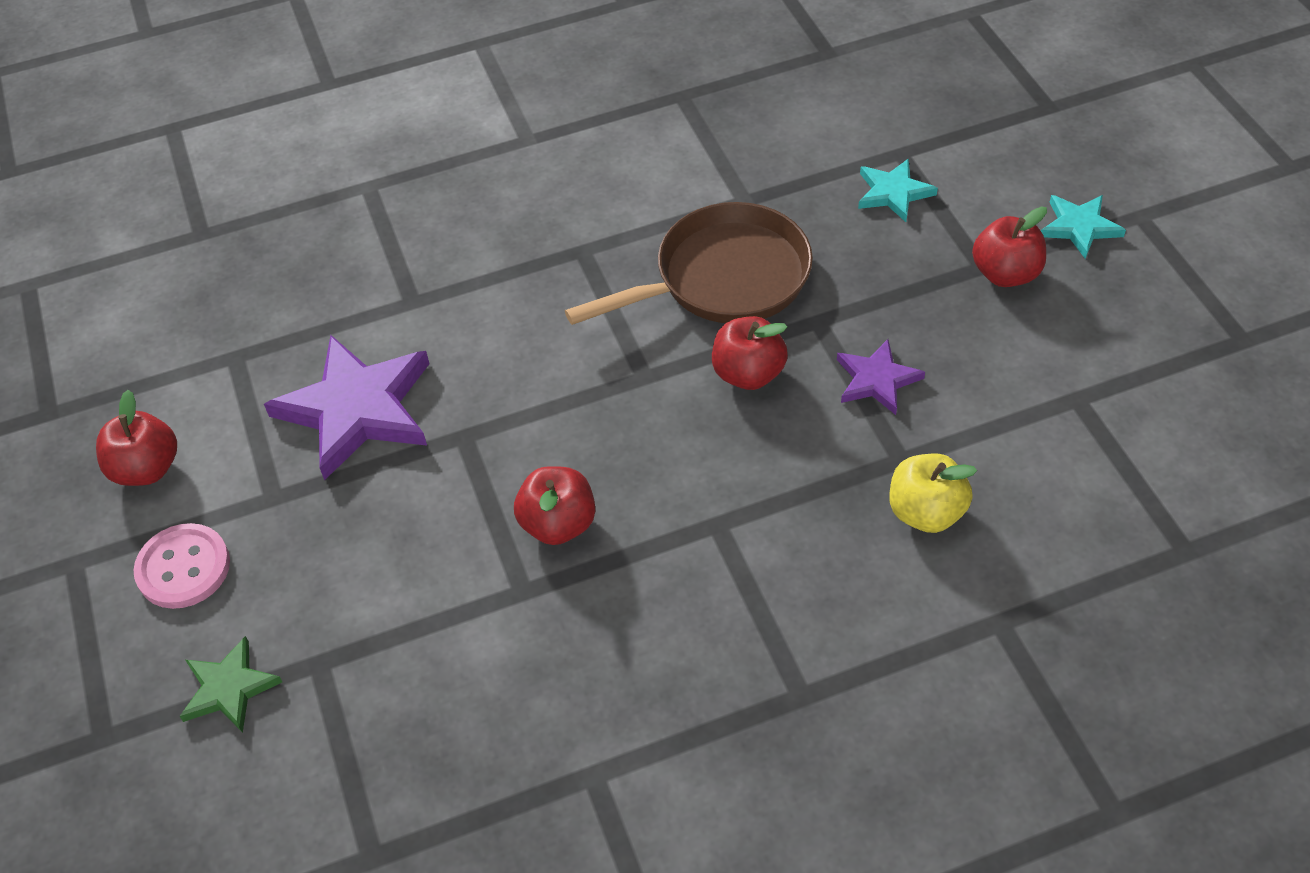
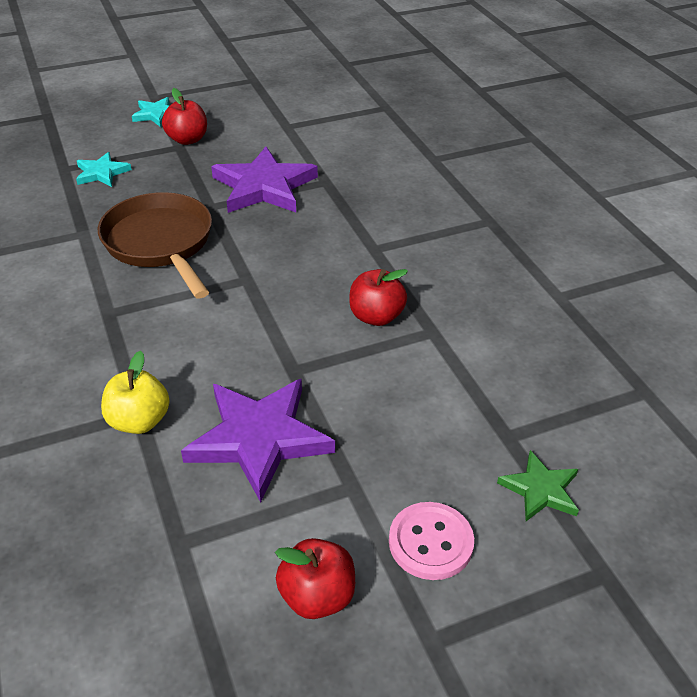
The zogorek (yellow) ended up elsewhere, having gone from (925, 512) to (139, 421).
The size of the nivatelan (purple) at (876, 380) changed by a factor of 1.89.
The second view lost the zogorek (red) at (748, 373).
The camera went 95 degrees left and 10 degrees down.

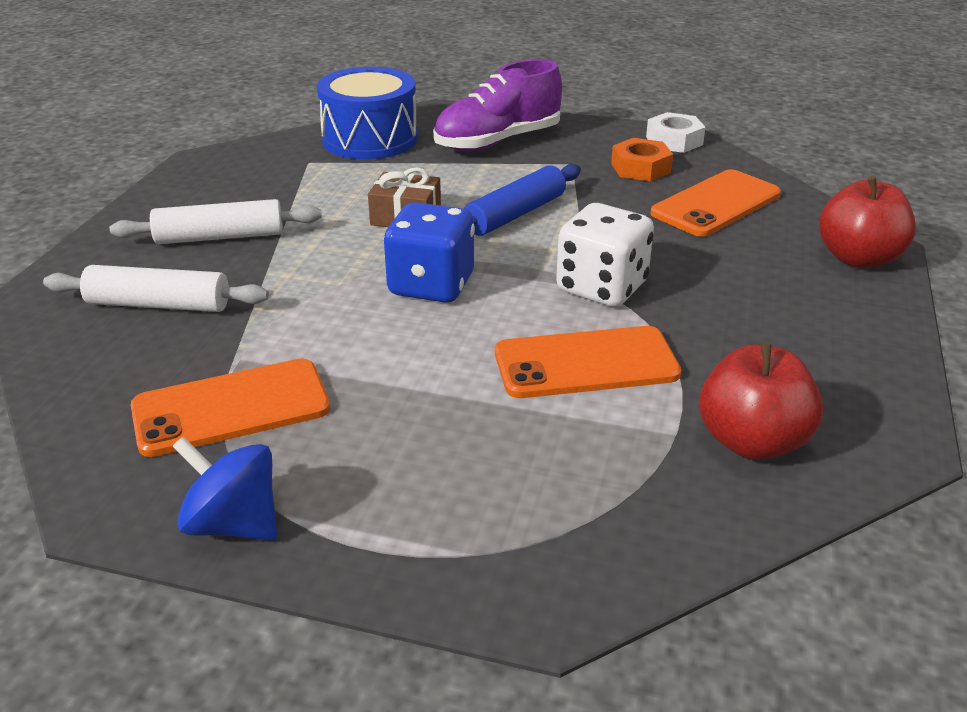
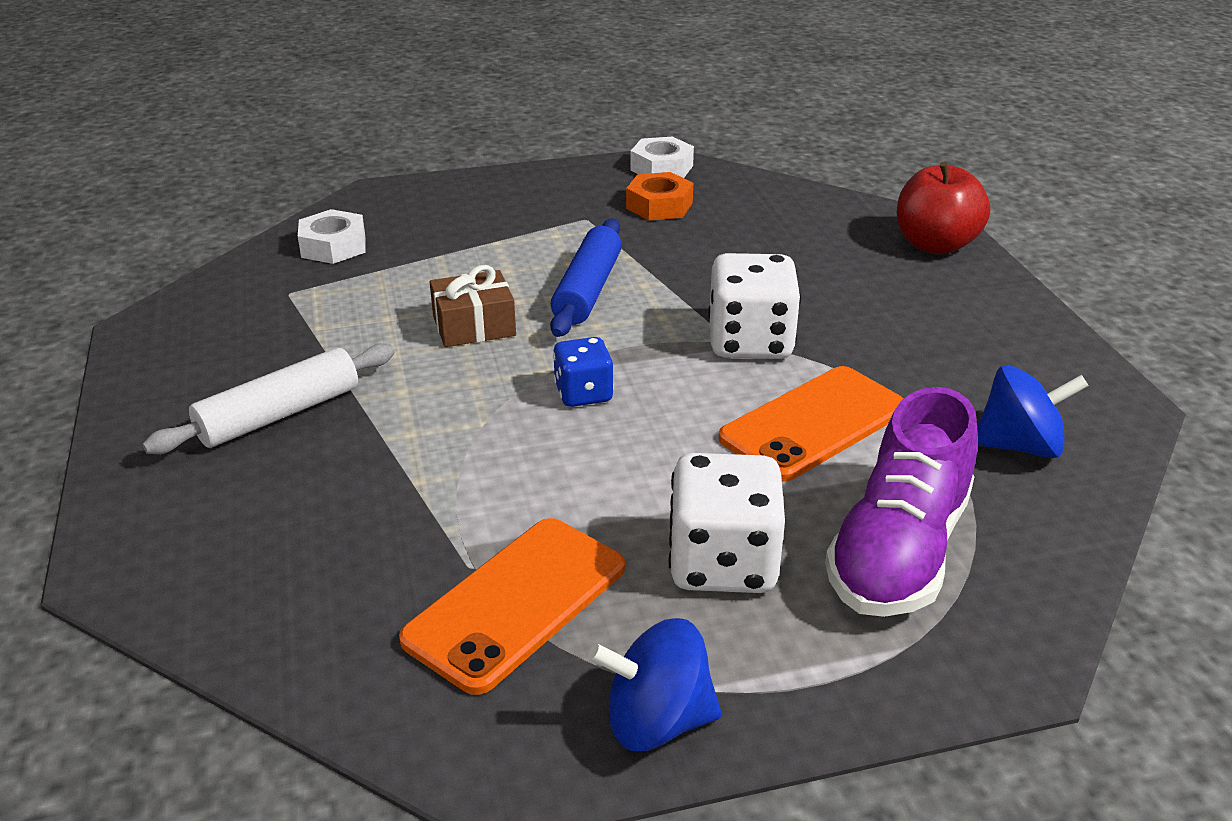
Where the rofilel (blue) stood at (370, 139), the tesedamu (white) came to stand at (333, 246).
The size of the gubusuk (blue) at (431, 285) changed by a factor of 0.59.
The second view gained the gubusuk (white) at (722, 563).
The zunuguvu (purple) ended up elsewhere, having gone from (497, 141) to (898, 551).
Where the zogorek (red) stood at (752, 442), the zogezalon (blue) came to stand at (1019, 446).
The second view lost the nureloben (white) at (159, 304).
The second view lost the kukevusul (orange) at (716, 204).
The camera went 30 degrees left and 0 degrees up.

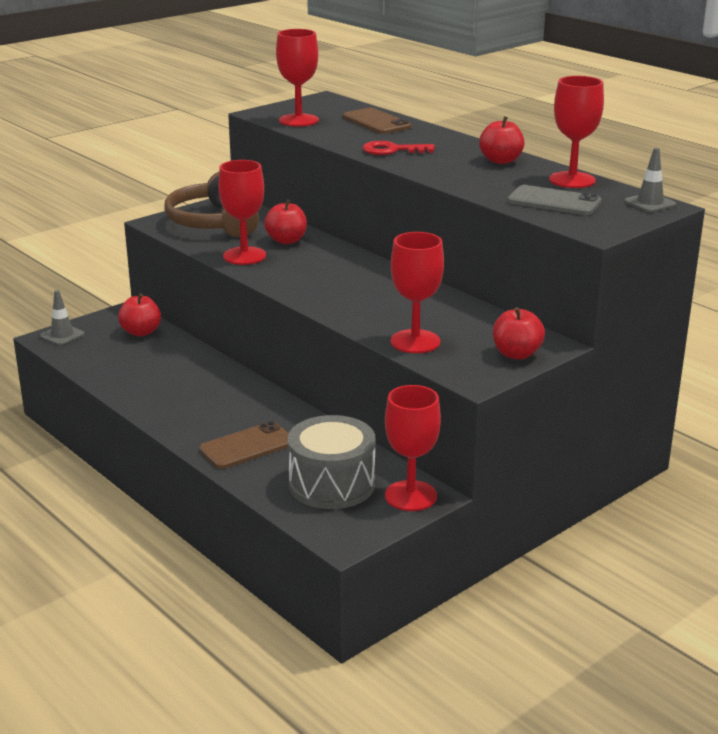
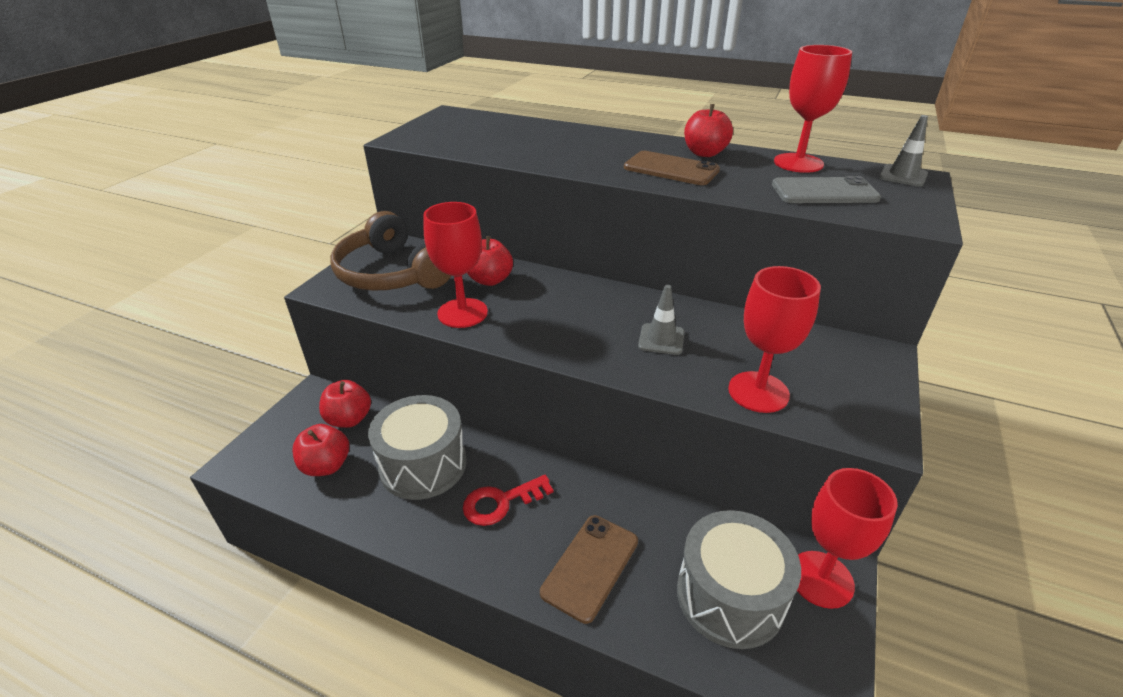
The zogorek (red) ended up elsewhere, having gone from (516, 354) to (326, 466).
The second view gained the rofilel (grey) at (423, 465).
The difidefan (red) ended up elsewhere, having gone from (392, 150) to (501, 502).
The kukevusul (brown) ended up elsewhere, having gone from (376, 122) to (671, 169).
The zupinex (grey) ended up elsewhere, having gone from (62, 335) to (661, 339).
The second view lost the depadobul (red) at (298, 120).
The camera went 25 degrees left and 10 degrees up.

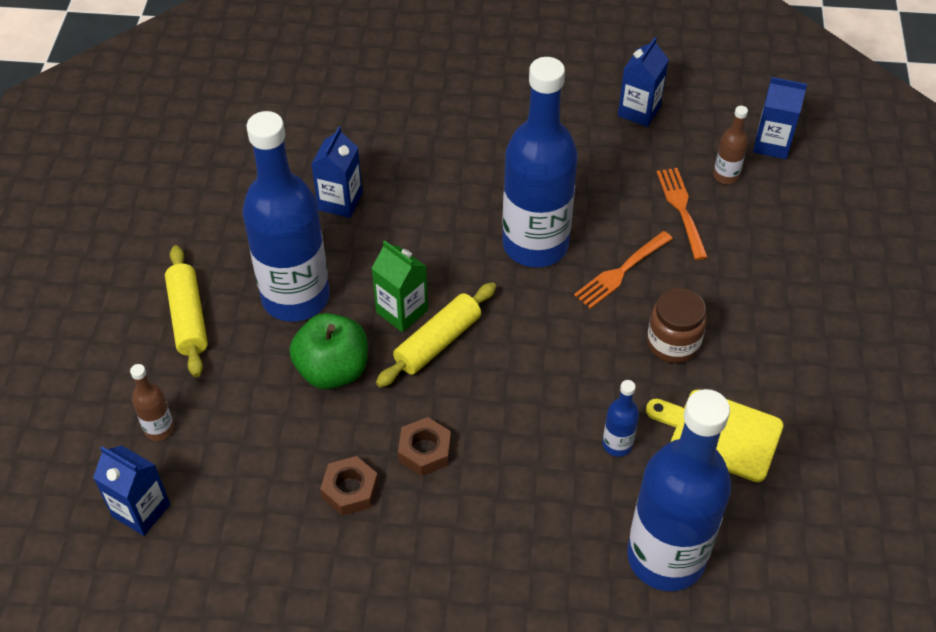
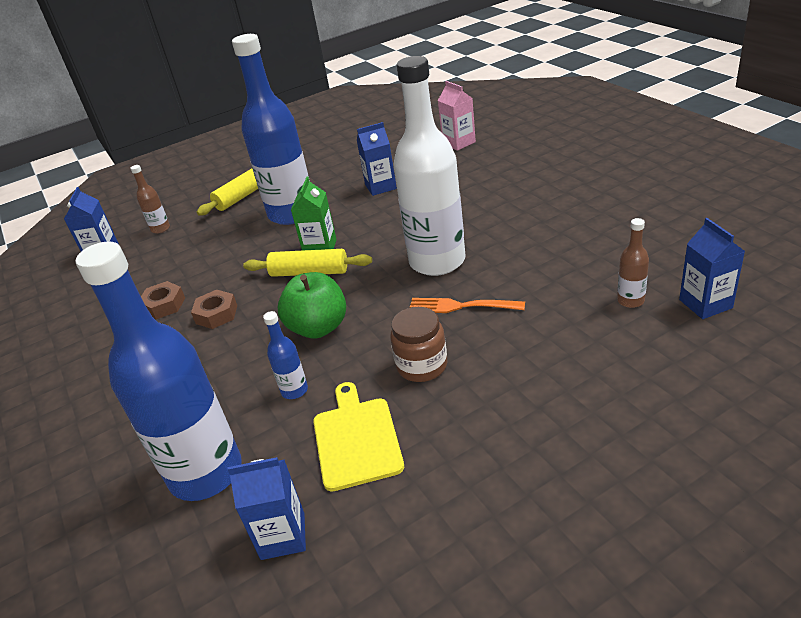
The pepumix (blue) ended up elsewhere, having gone from (639, 111) to (283, 536).
The zogorek (green) ended up elsewhere, having gone from (332, 370) to (318, 327).
What was the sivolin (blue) at (535, 245) turned into the sivolin (white) at (437, 261).
The second view gained the pepumix (pink) at (459, 143).
The second view lost the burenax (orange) at (681, 209).
The camera went 60 degrees right and 15 degrees down.

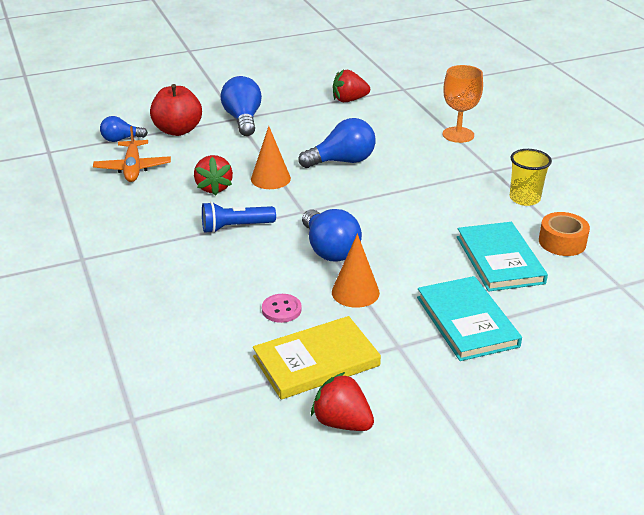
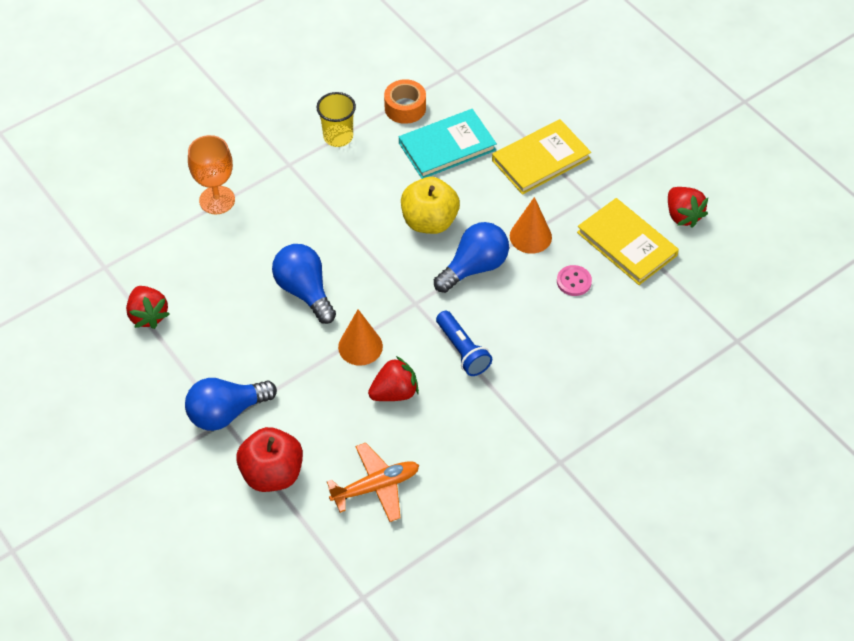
The second view gained the zogorek (yellow) at (429, 221).
What was the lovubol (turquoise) at (467, 321) turned into the lovubol (yellow) at (540, 159).
The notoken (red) at (342, 422) ended up facing another way, 45 degrees counterclockwise from before.
The second view lost the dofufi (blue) at (121, 139).
The camera went 105 degrees left and 20 degrees up.

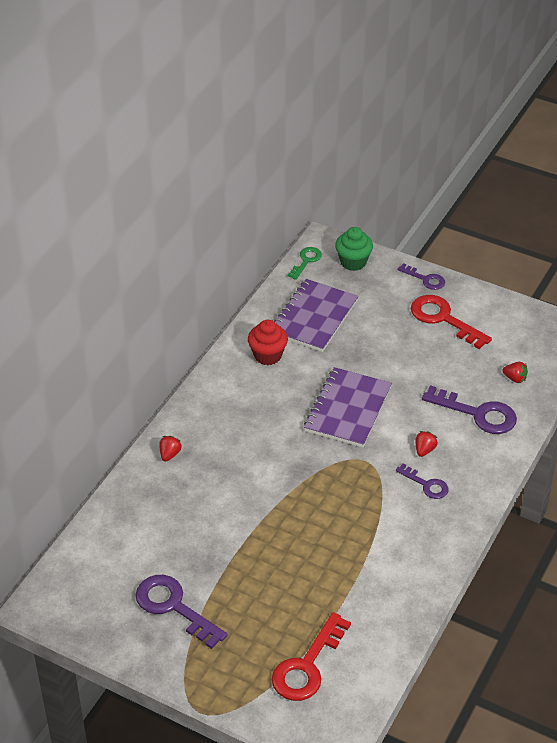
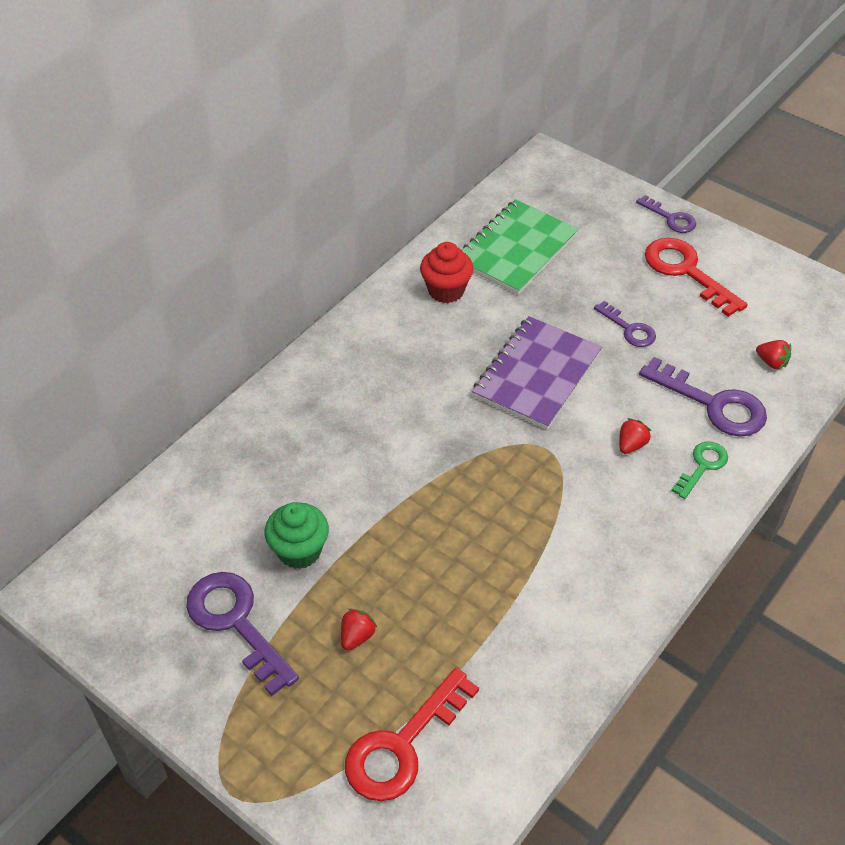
The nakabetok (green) ended up elsewhere, having gone from (353, 262) to (299, 551).
The notoken (red) ended up elsewhere, having gone from (169, 454) to (357, 636).
What was the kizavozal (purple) at (314, 317) turned into the kizavozal (green) at (516, 249).
The difidefan (purple) ended up elsewhere, having gone from (426, 485) to (629, 329).
The difidefan (green) ended up elsewhere, having gone from (306, 261) to (702, 466).
The camera went 10 degrees right and 5 degrees up.

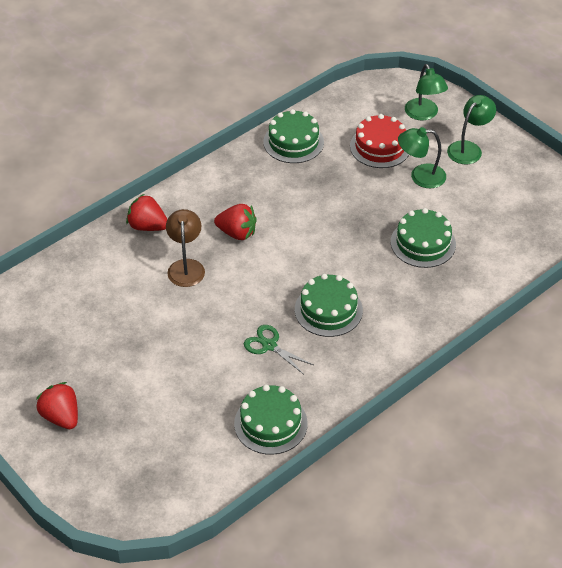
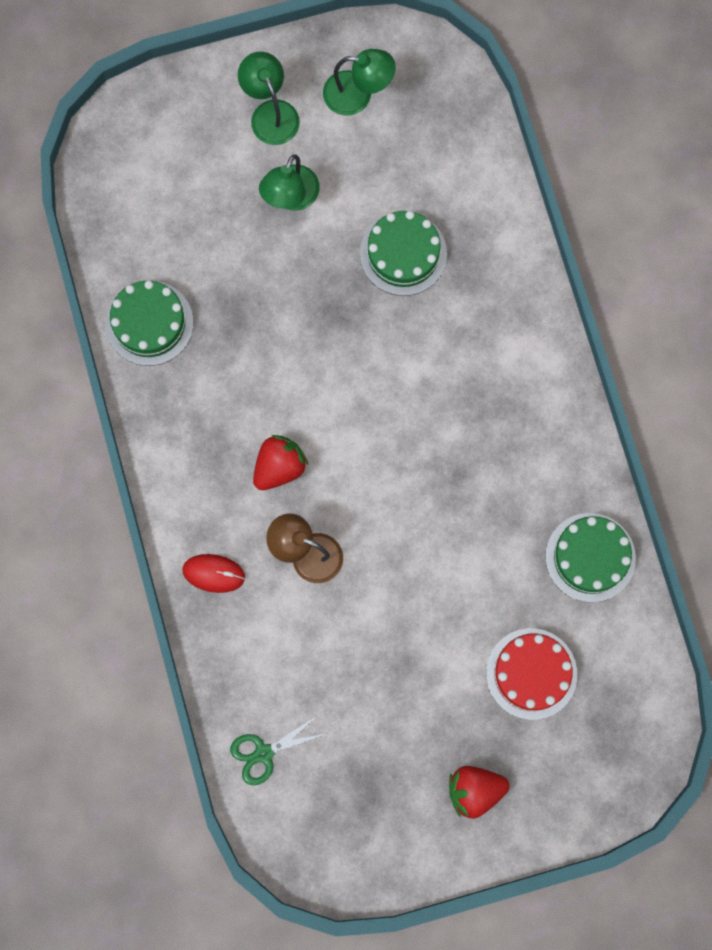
Where the notoken (red) stood at (147, 226), the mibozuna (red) came to stand at (213, 573).
The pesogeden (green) ended up elsewhere, having gone from (269, 345) to (264, 753).
The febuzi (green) ended up elsewhere, having gone from (424, 114) to (358, 94).
The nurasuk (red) ended up elsewhere, having gone from (380, 147) to (531, 673).
The second view lost the nurasuk (green) at (328, 310).
The camera went 65 degrees left and 30 degrees up.

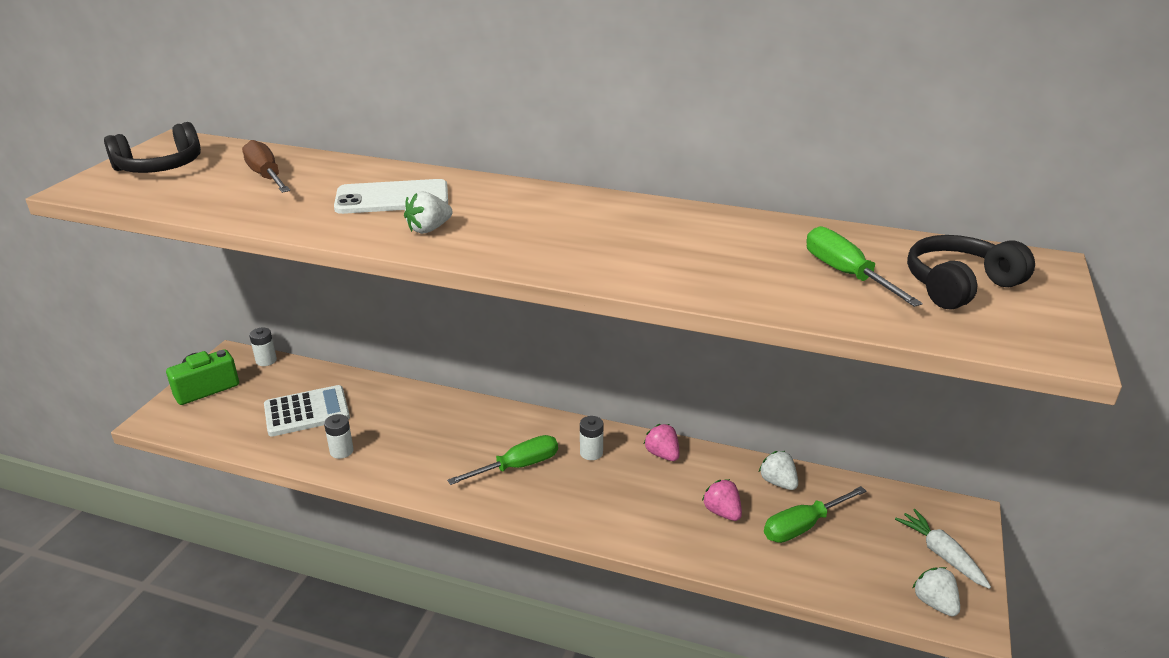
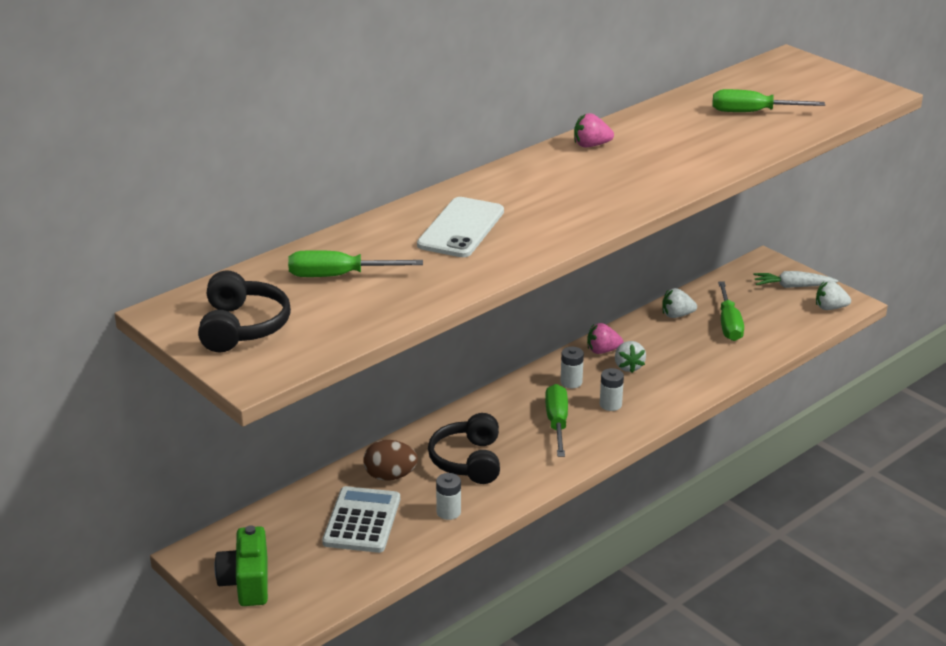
What was the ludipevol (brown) at (266, 176) turned into the ludipevol (green) at (337, 276).
The second view gained the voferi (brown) at (390, 476).
The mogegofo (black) ended up elsewhere, having gone from (959, 285) to (468, 461).
The notoken (pink) ended up elsewhere, having gone from (722, 512) to (591, 145).
The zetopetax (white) ended up elsewhere, having gone from (266, 360) to (610, 404).
The notoken (white) ended up elsewhere, having gone from (429, 229) to (628, 367).
The camera went 60 degrees left and 0 degrees up.

